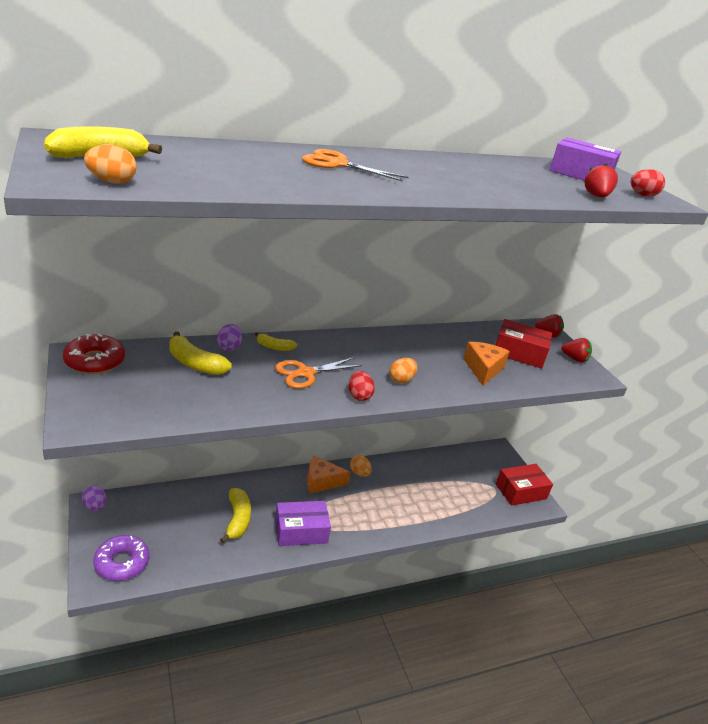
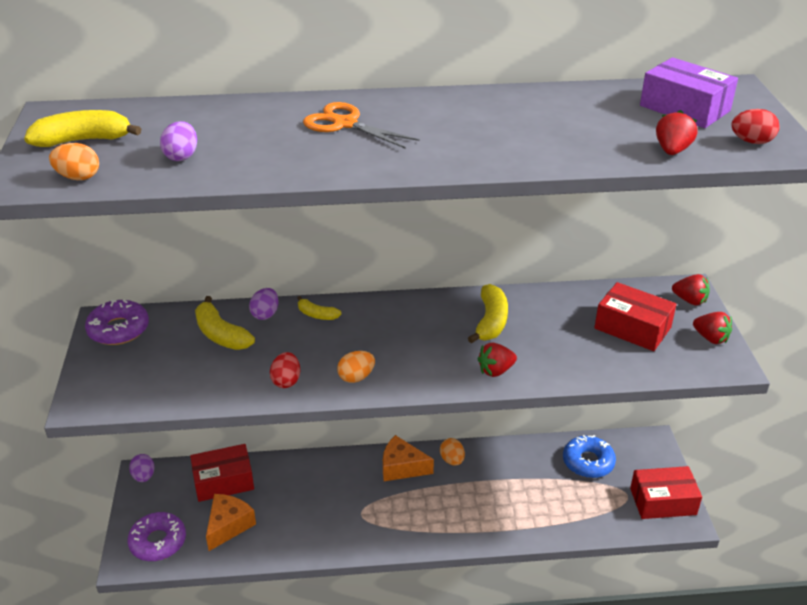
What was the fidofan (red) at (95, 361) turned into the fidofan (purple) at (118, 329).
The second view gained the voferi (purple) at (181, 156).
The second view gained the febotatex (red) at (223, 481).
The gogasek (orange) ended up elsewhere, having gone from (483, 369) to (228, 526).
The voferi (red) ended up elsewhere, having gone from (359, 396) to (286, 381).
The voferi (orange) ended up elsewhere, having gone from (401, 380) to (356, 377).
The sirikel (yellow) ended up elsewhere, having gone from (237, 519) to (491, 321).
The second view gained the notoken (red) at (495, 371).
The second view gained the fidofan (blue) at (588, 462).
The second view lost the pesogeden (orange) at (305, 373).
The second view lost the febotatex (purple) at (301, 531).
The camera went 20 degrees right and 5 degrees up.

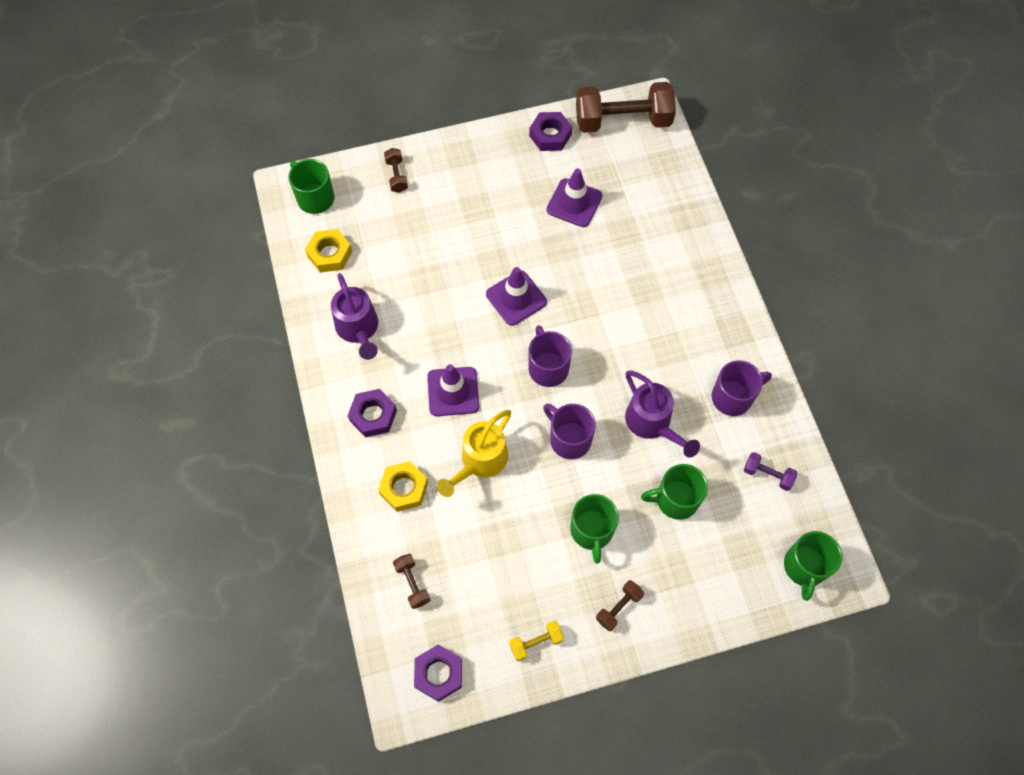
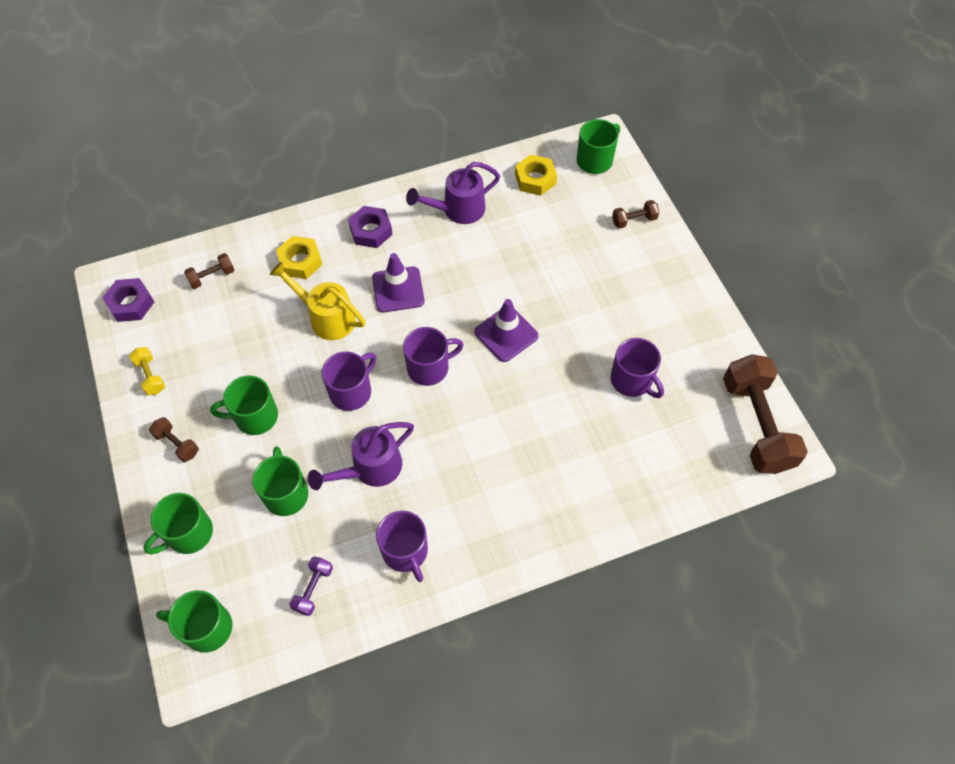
The second view gained the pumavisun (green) at (188, 533).
Where the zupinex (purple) stood at (574, 203), the pumavisun (purple) came to stand at (632, 380).
The second view lost the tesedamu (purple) at (550, 135).
The camera went 85 degrees right and 5 degrees down.

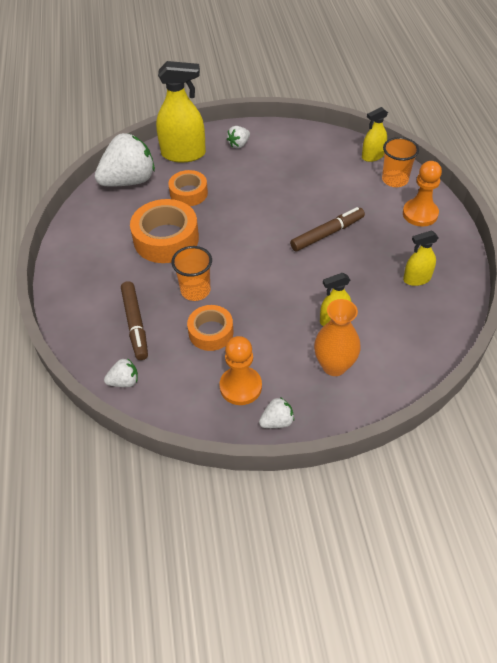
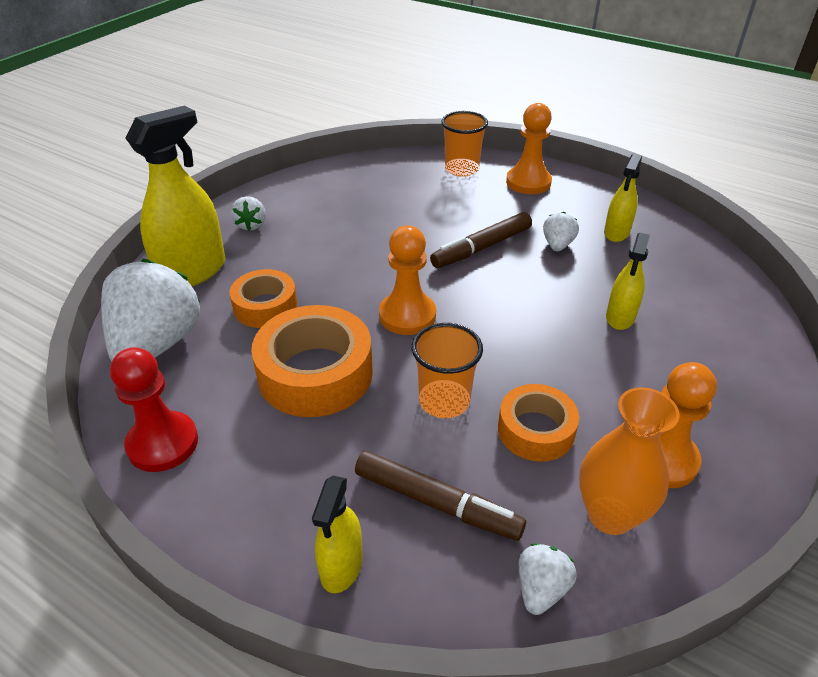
The second view gained the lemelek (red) at (163, 443).
The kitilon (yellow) ended up elsewhere, having gone from (372, 156) to (341, 566).
The second view gained the lemelek (orange) at (407, 315).
The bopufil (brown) at (327, 234) ended up facing another way, 135 degrees counterclockwise from before.
The notoken (white) ended up elsewhere, having gone from (277, 421) to (557, 245).
The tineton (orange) ended up elsewhere, having gone from (334, 366) to (610, 515).
The camera went 50 degrees left and 10 degrees down.

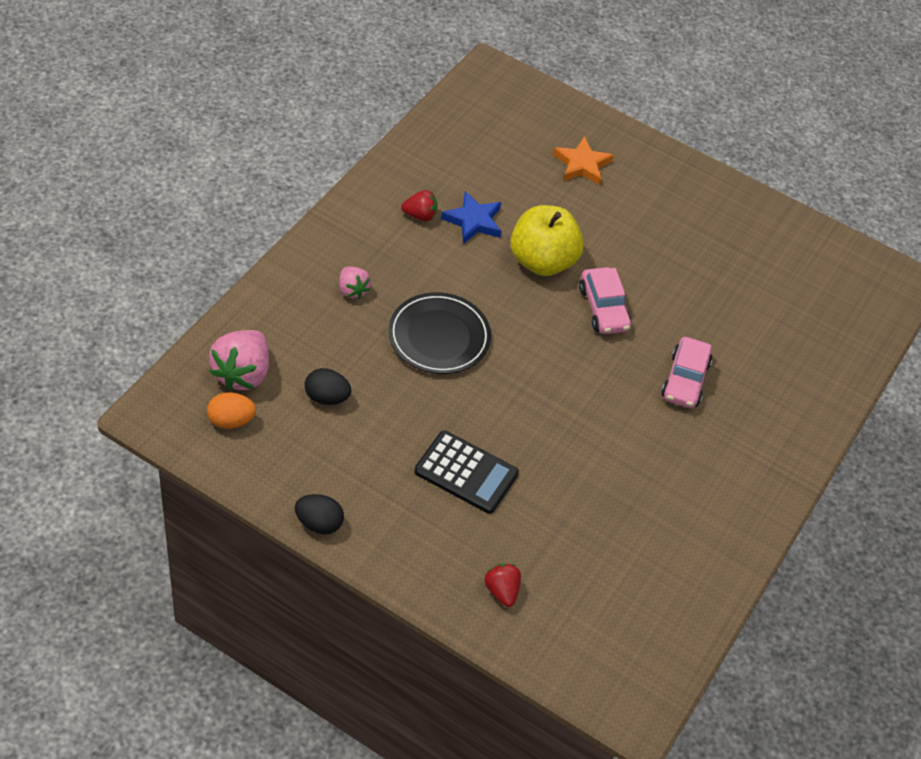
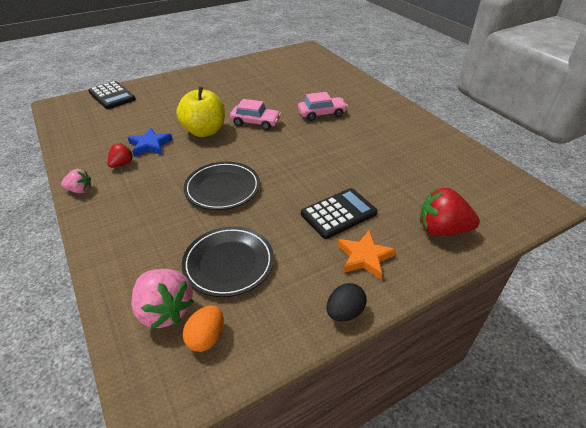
The notoken (pink) ended up elsewhere, having gone from (352, 290) to (80, 190).
The second view gained the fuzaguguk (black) at (112, 96).
Where the voferi (black) stood at (327, 397), the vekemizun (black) came to stand at (228, 263).
The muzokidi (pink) at (685, 380) ended up facing another way, 60 degrees counterclockwise from before.
The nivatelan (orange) ended up elsewhere, having gone from (582, 165) to (364, 257).
The size of the notoken (red) at (502, 591) changed by a factor of 1.78.
The camera went 55 degrees left and 10 degrees down.

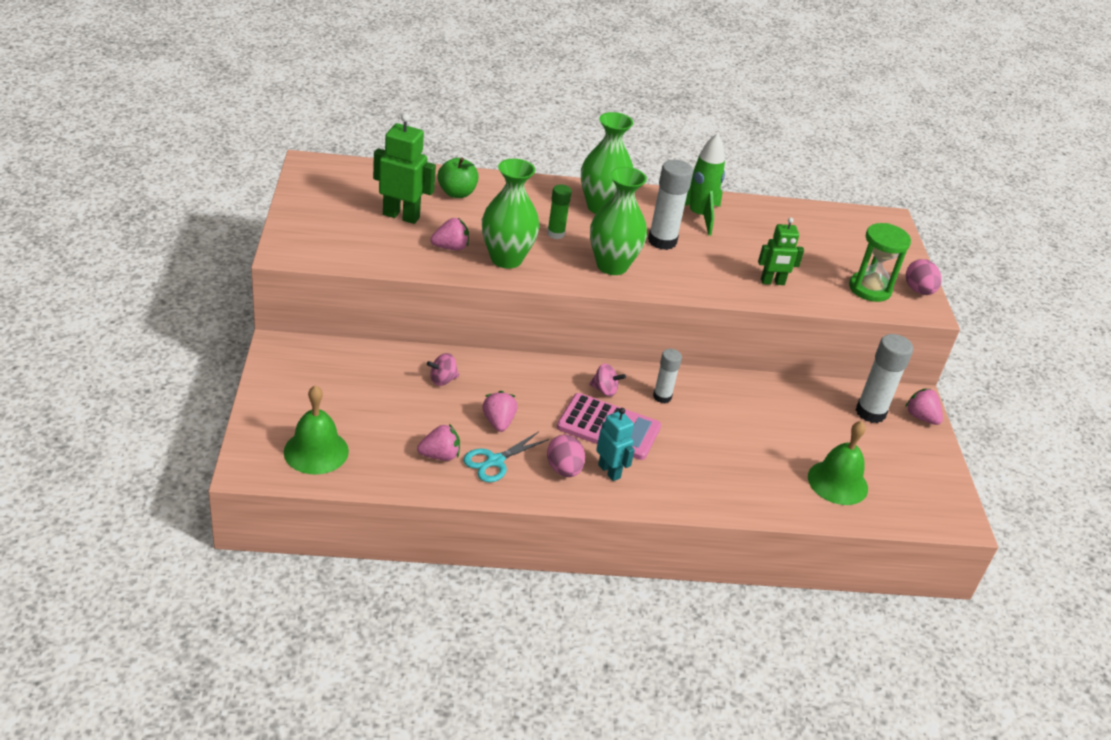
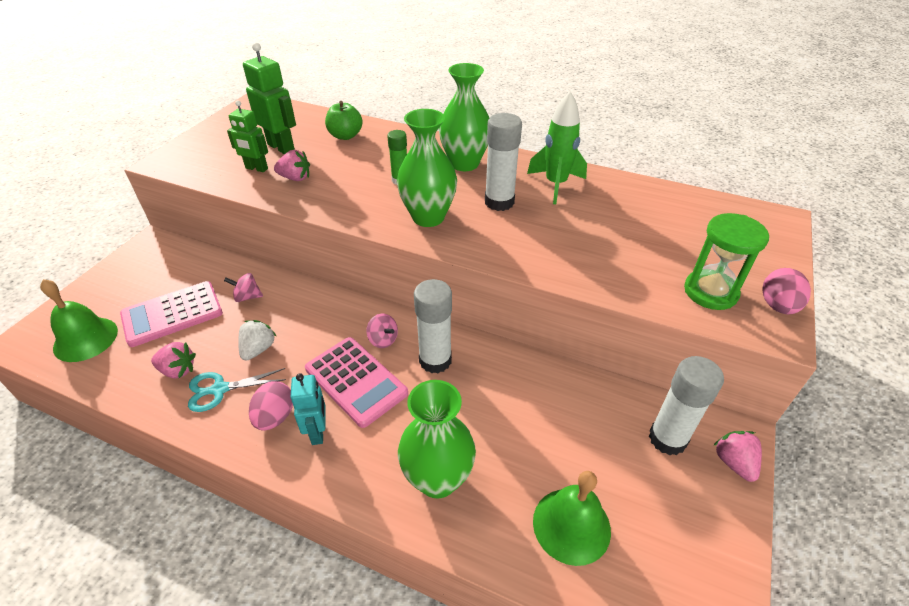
The second view gained the fuzaguguk (pink) at (172, 314).
The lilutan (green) ended up elsewhere, having gone from (772, 282) to (256, 168).
What was the notoken (pink) at (498, 422) turned into the notoken (white) at (258, 349).
The tineton (green) ended up elsewhere, having gone from (506, 259) to (437, 479).
The size of the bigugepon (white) at (662, 397) changed by a factor of 1.65.
The camera went 30 degrees right and 5 degrees up.

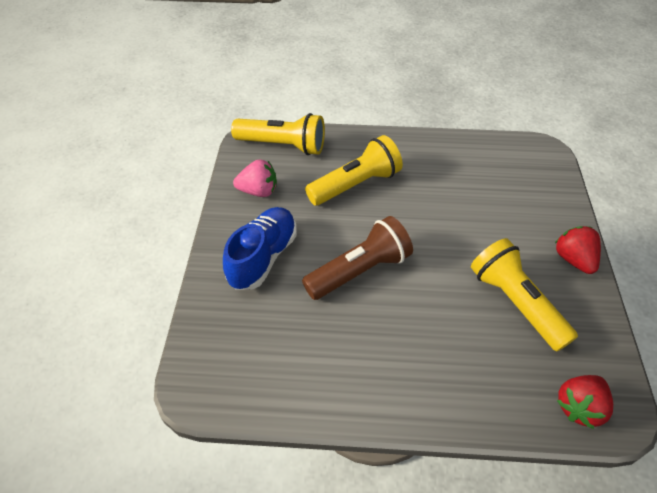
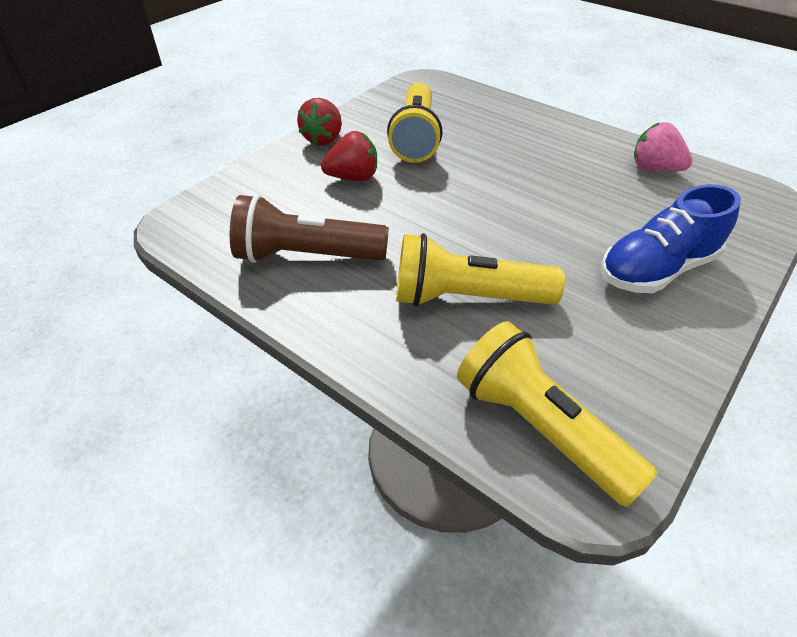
The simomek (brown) ended up elsewhere, having gone from (359, 271) to (306, 256).
The notoken (red) ended up elsewhere, having gone from (579, 406) to (353, 177).
The notoken (pink) ended up elsewhere, having gone from (258, 191) to (654, 168).
The camera went 145 degrees left and 5 degrees down.

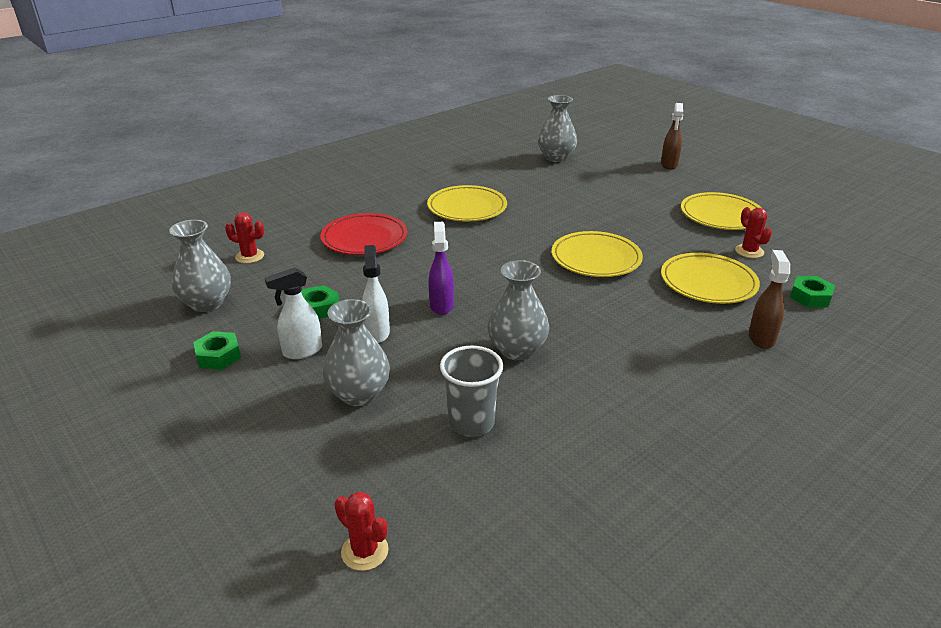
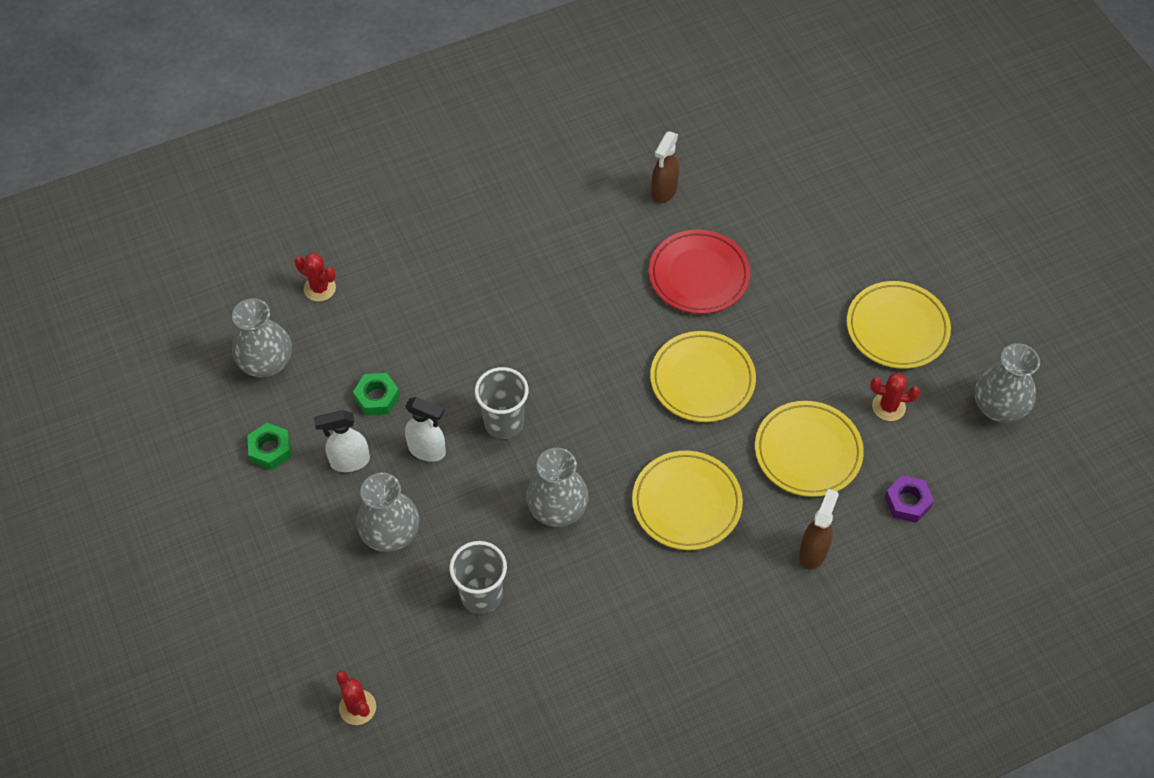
The kitilon (white) at (377, 332) ended up facing another way, 105 degrees clockwise from before.
Where the kitilon (purple) stood at (441, 305), the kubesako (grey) came to stand at (504, 422).
The vekemizun (yellow) ended up elsewhere, having gone from (467, 208) to (686, 503).
The vekemizun (red) ended up elsewhere, having gone from (364, 238) to (699, 275).
The kitilon (brown) ended up elsewhere, having gone from (669, 165) to (664, 191).
The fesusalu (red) at (749, 251) ended up facing another way, 75 degrees counterclockwise from before.
What was the tesedamu (green) at (810, 297) turned into the tesedamu (purple) at (907, 502).
The tineton (grey) ended up elsewhere, having gone from (556, 158) to (998, 407).
The camera went 15 degrees right and 25 degrees up.

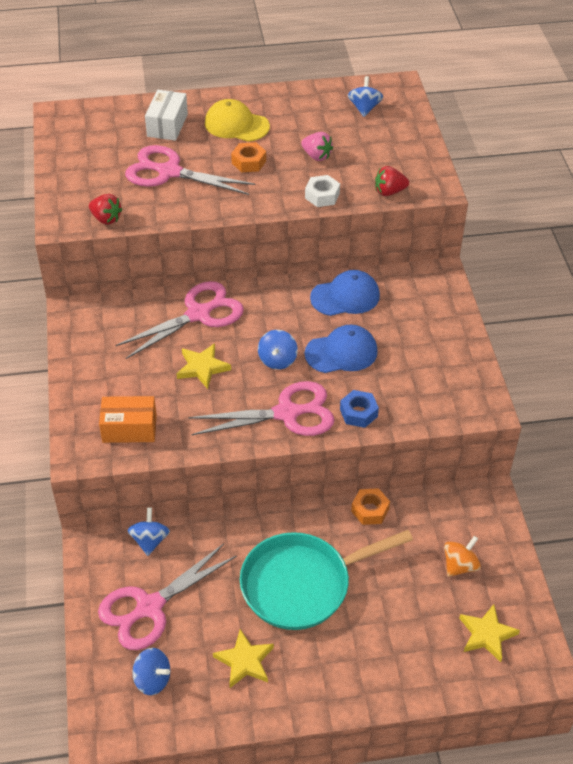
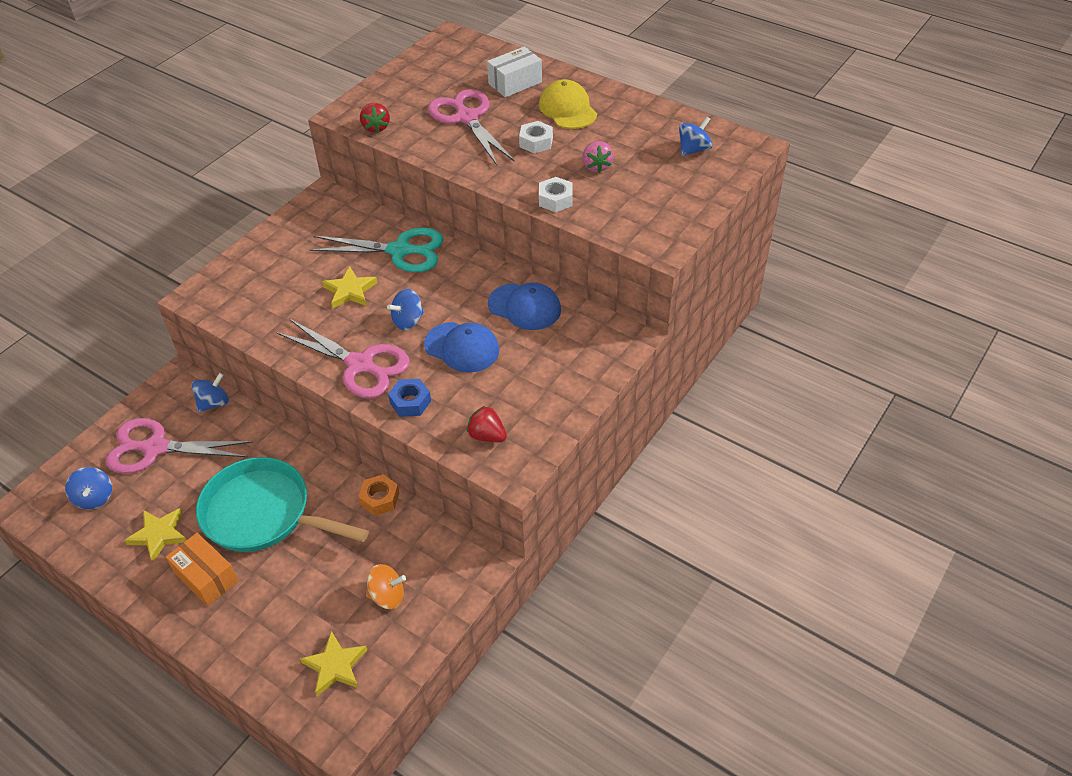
The febotatex (orange) ended up elsewhere, having gone from (129, 428) to (206, 577).
What was the pesogeden (pink) at (198, 314) turned into the pesogeden (turquoise) at (400, 250).
The notoken (red) ended up elsewhere, having gone from (389, 192) to (487, 436).
What was the tesedamu (orange) at (248, 162) turned into the tesedamu (white) at (536, 142).
The camera went 45 degrees right and 0 degrees up.

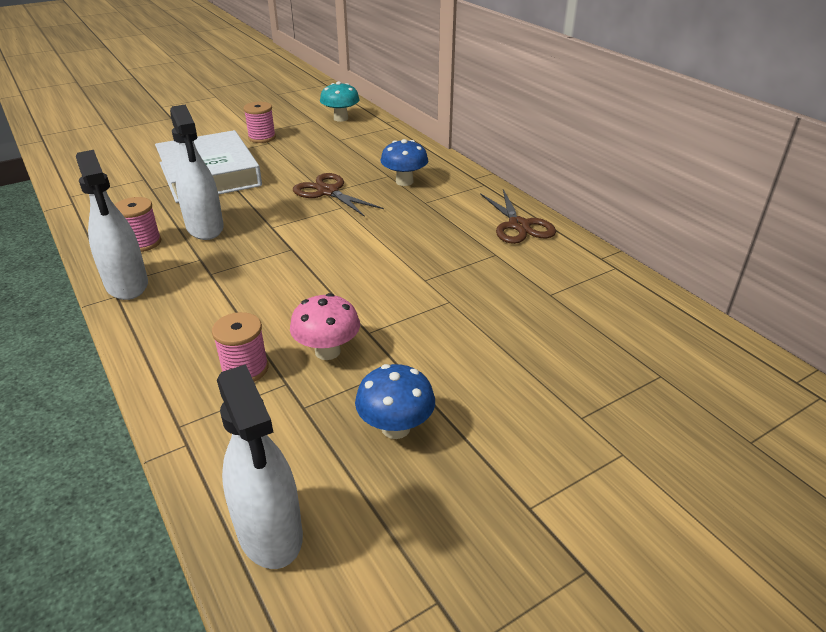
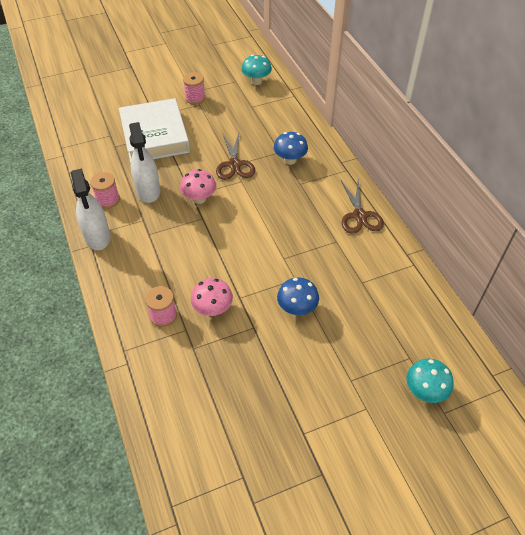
The second view gained the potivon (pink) at (199, 198).
The pesogeden (brown) at (328, 192) ended up facing another way, 150 degrees counterclockwise from before.
The potivon (blue) ended up elsewhere, having gone from (395, 428) to (297, 308).
The second view gained the potivon (turquoise) at (425, 391).
The second view lost the kitilon (white) at (270, 532).
The camera went 10 degrees right and 15 degrees up.

